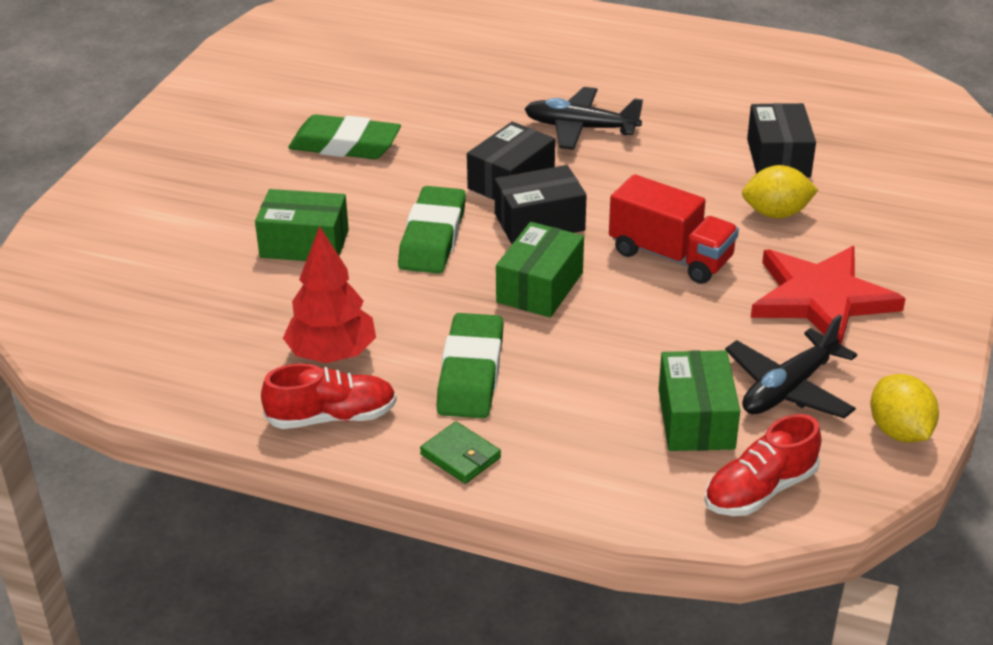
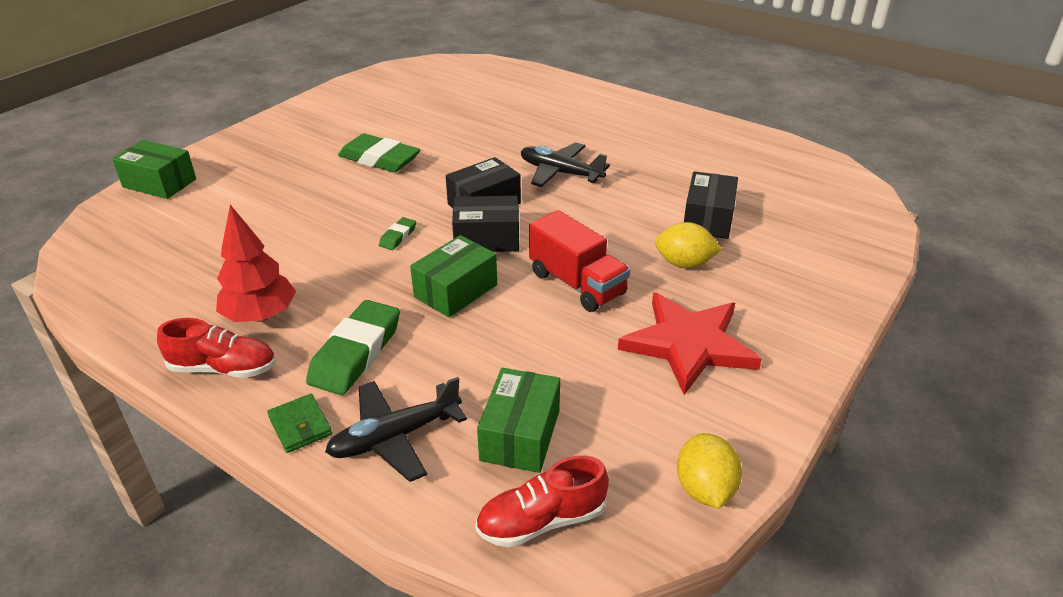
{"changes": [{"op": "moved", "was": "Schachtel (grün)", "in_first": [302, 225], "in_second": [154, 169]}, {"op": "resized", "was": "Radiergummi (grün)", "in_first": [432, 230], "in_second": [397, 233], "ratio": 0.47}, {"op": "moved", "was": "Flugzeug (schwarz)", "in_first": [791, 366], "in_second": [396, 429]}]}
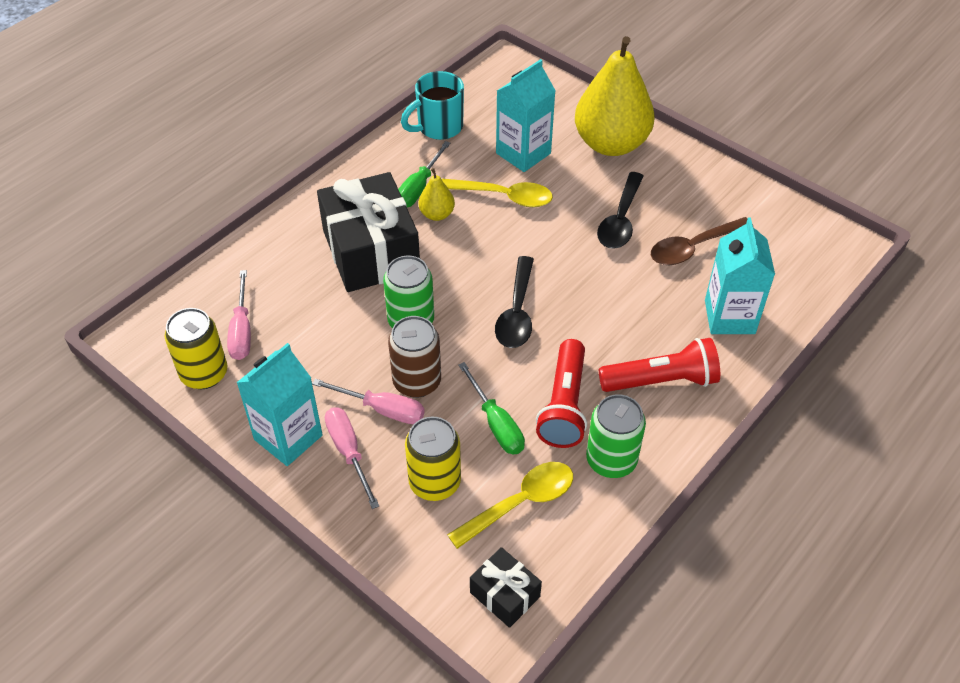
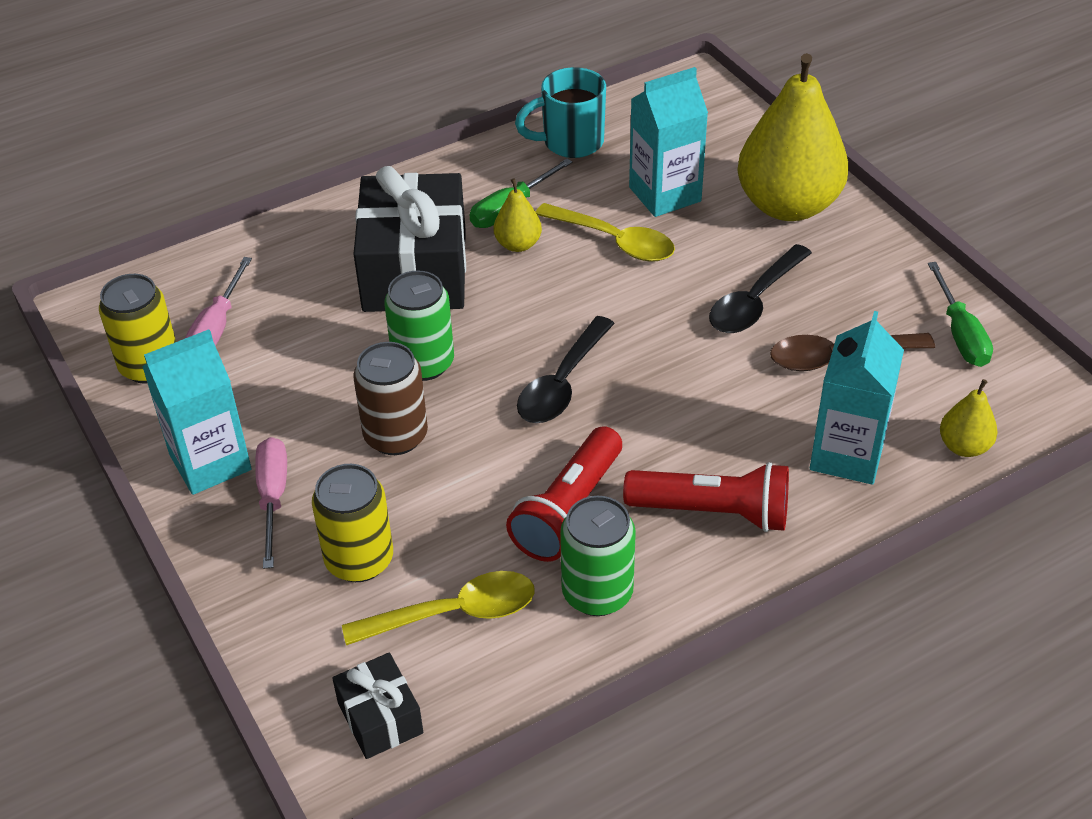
{"changes": [{"op": "removed", "was": "Schraubenzieher (rosa)", "in_first": [368, 401]}, {"op": "moved", "was": "Schraubenzieher (grün)", "in_first": [491, 408], "in_second": [960, 314]}, {"op": "added", "now": "Birne (gelb)", "in_second": [969, 418]}]}
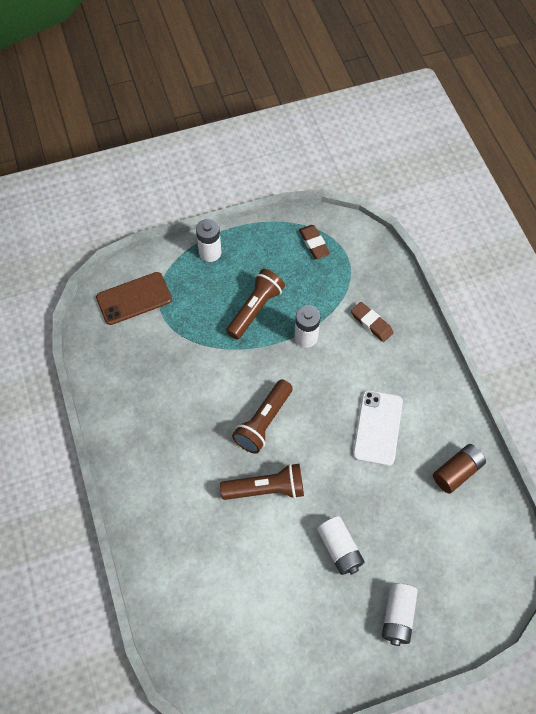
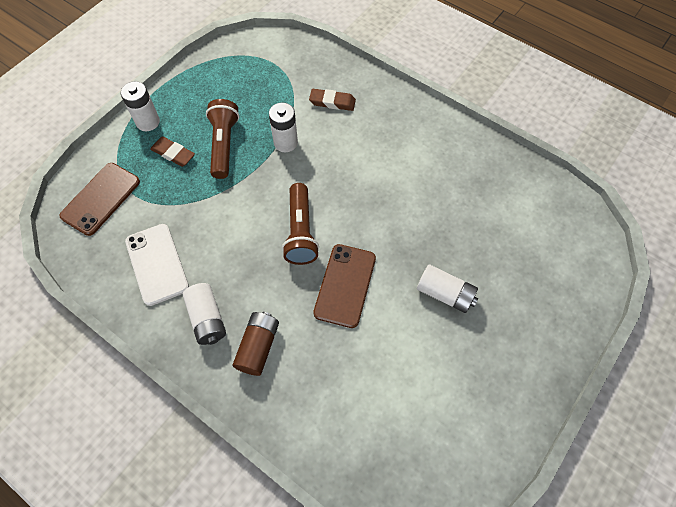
{"changes": [{"op": "replaced", "was": "Taschenlampe (braun)", "now": "Handy (braun)", "in_first": [262, 481], "in_second": [344, 286]}, {"op": "moved", "was": "Radiergummi (braun)", "in_first": [314, 242], "in_second": [172, 151]}, {"op": "moved", "was": "Handy (weiß)", "in_first": [378, 428], "in_second": [157, 265]}, {"op": "moved", "was": "Batterie (weiß)", "in_first": [400, 614], "in_second": [204, 314]}, {"op": "moved", "was": "Batterie (braun)", "in_first": [459, 469], "in_second": [256, 344]}]}
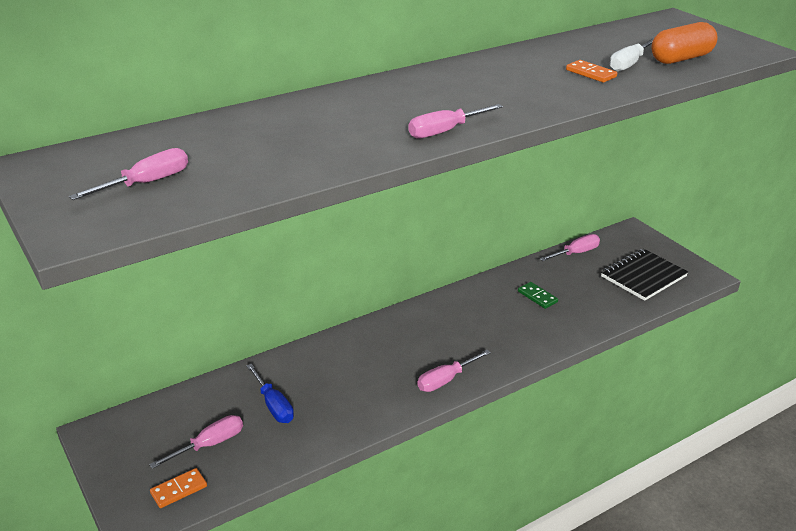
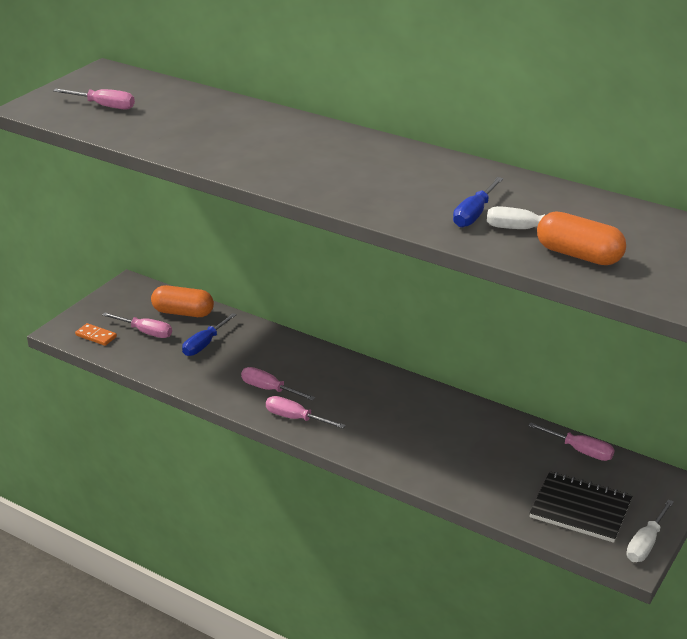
{"changes": [{"op": "moved", "was": "Schraubenzieher (rosa)", "in_first": [455, 121], "in_second": [278, 384]}, {"op": "removed", "was": "Dominostein (grün)", "in_first": [538, 295]}, {"op": "replaced", "was": "Dominostein (orange)", "now": "Schraubenzieher (blau)", "in_first": [591, 71], "in_second": [478, 202]}, {"op": "added", "now": "Kapsel (orange)", "in_second": [182, 301]}, {"op": "added", "now": "Schraubenzieher (weiß)", "in_second": [650, 530]}]}
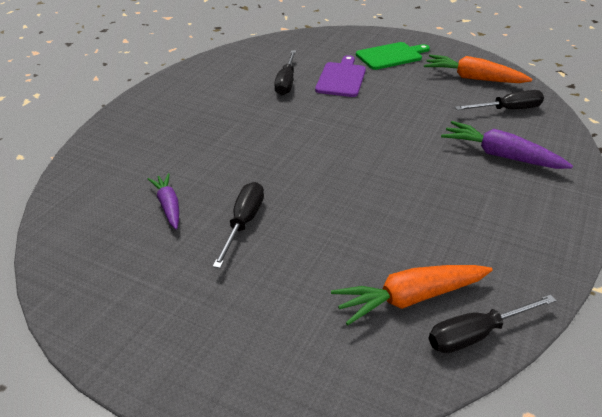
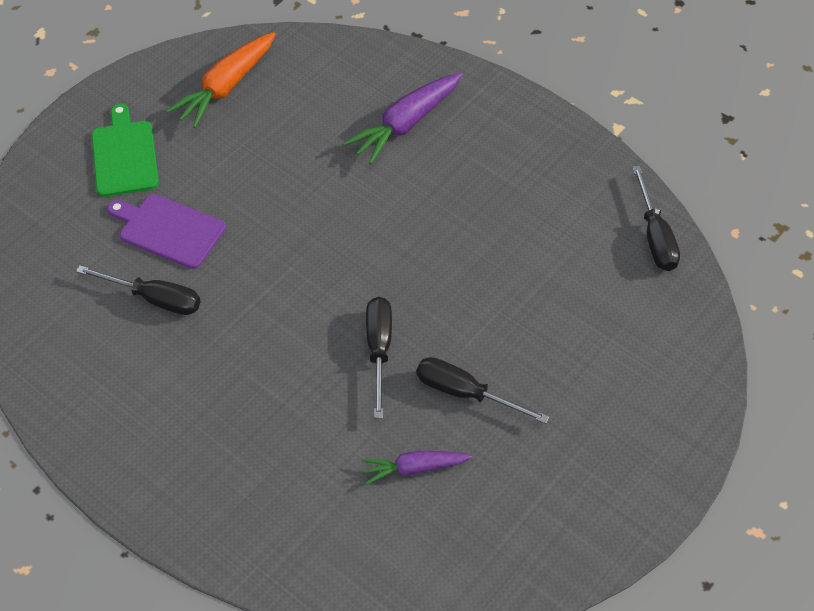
{"changes": [{"op": "removed", "was": "Karotte (orange)", "in_first": [412, 295]}, {"op": "moved", "was": "Schraubenzieher (schwarz)", "in_first": [499, 100], "in_second": [379, 357]}]}
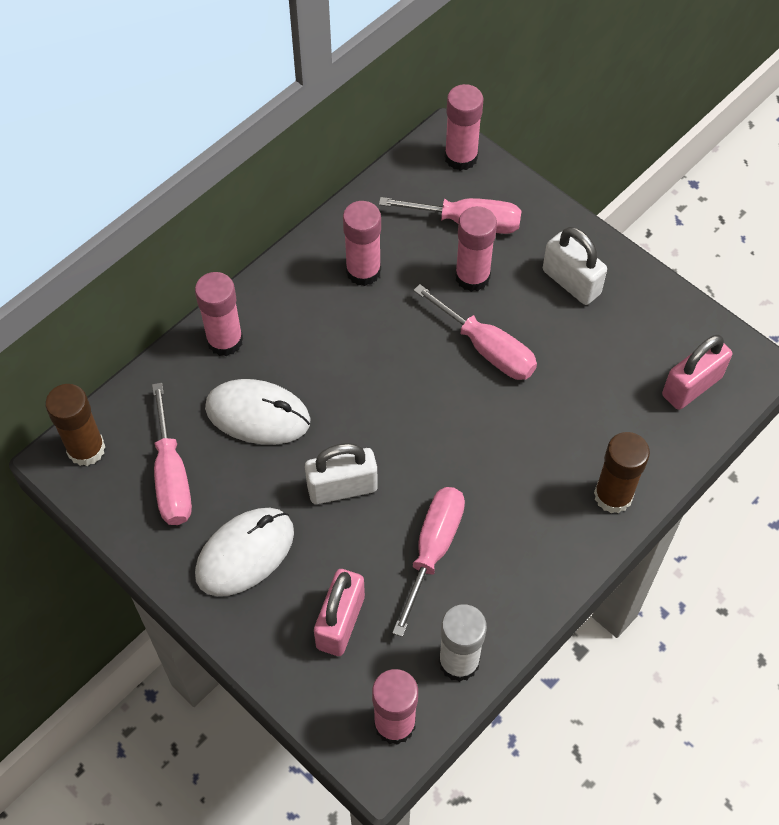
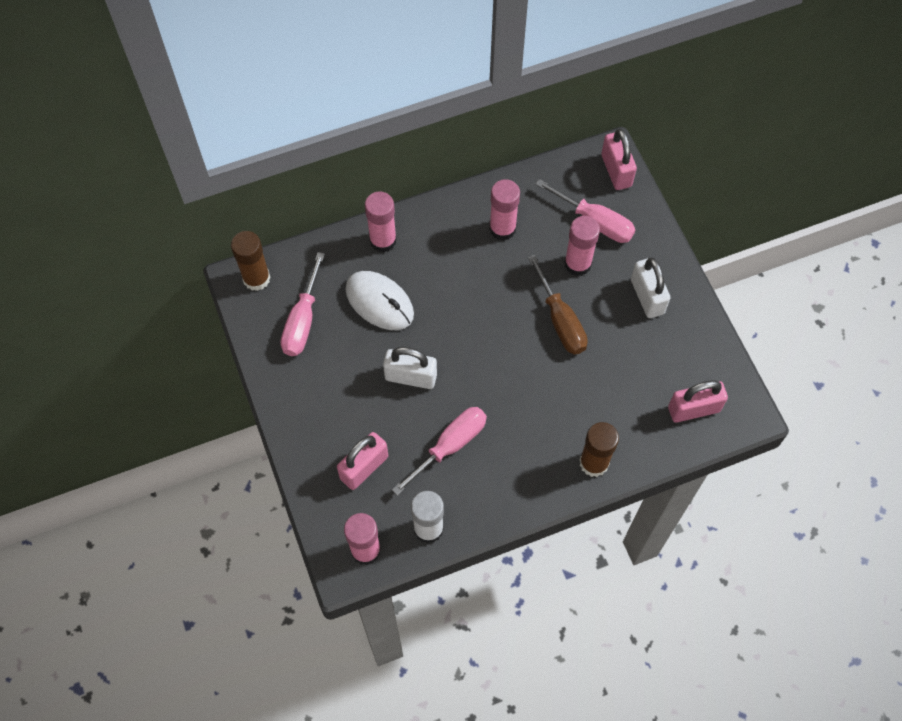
{"changes": [{"op": "removed", "was": "Computermaus (weiß)", "in_first": [244, 552]}, {"op": "recoloured", "was": "Schraubenzieher (rosa)", "now": "Schraubenzieher (braun)", "in_first": [475, 332], "in_second": [558, 305]}, {"op": "replaced", "was": "Klebestift (rosa)", "now": "Vorhängeschloss (rosa)", "in_first": [463, 127], "in_second": [619, 159]}]}
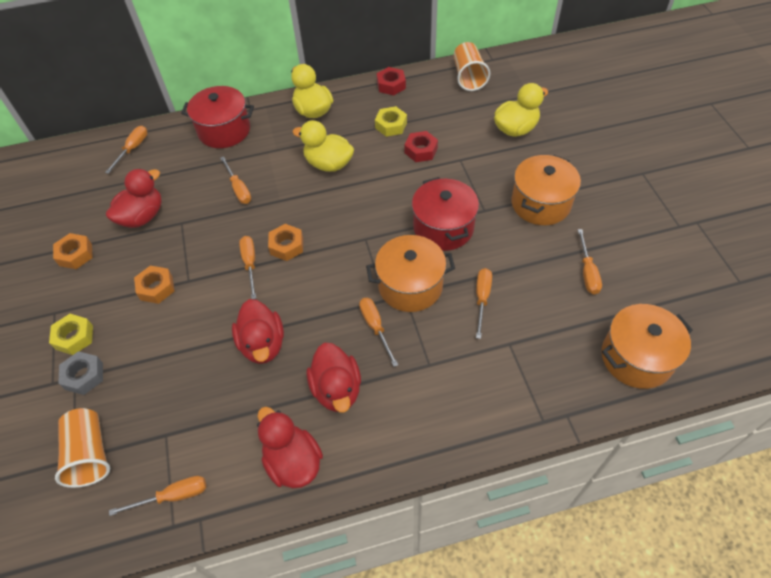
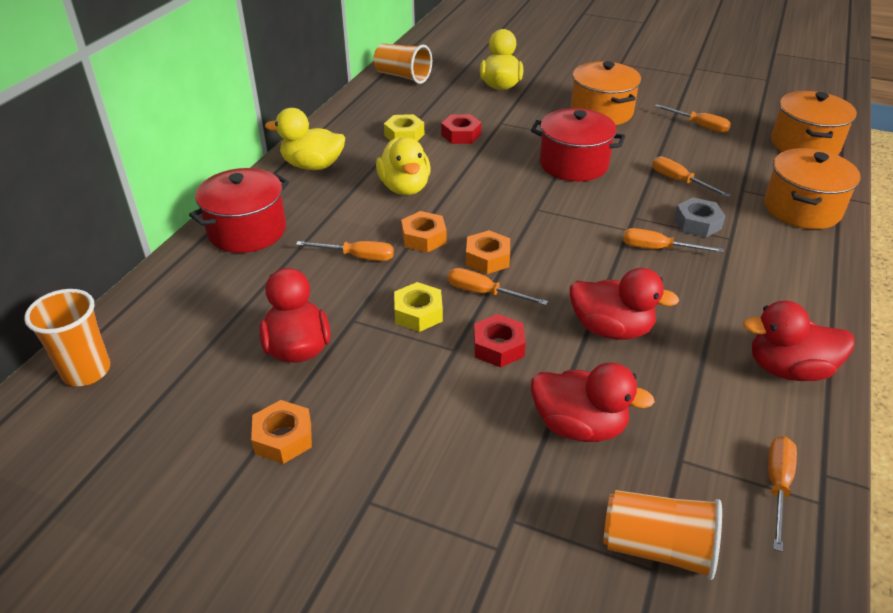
{"changes": [{"op": "moved", "was": "Sechskantmutter (gelb)", "in_first": [71, 334], "in_second": [418, 307]}, {"op": "moved", "was": "Sechskantmutter (grau)", "in_first": [80, 373], "in_second": [699, 217]}, {"op": "removed", "was": "Schraubenzieher (orange)", "in_first": [126, 150]}, {"op": "moved", "was": "Sechskantmutter (orange)", "in_first": [154, 285], "in_second": [423, 232]}, {"op": "turned", "was": "Ente (gelb)", "in_first": [323, 146], "in_second": [403, 166], "clockwise": -75}, {"op": "moved", "was": "Ente (rot)", "in_first": [334, 378], "in_second": [593, 402]}, {"op": "moved", "was": "Kochtopf (orange)", "in_first": [410, 273], "in_second": [812, 188]}, {"op": "moved", "was": "Sechskantmutter (rot)", "in_first": [391, 81], "in_second": [500, 341]}, {"op": "added", "now": "Becher (orange)", "in_second": [67, 337]}]}
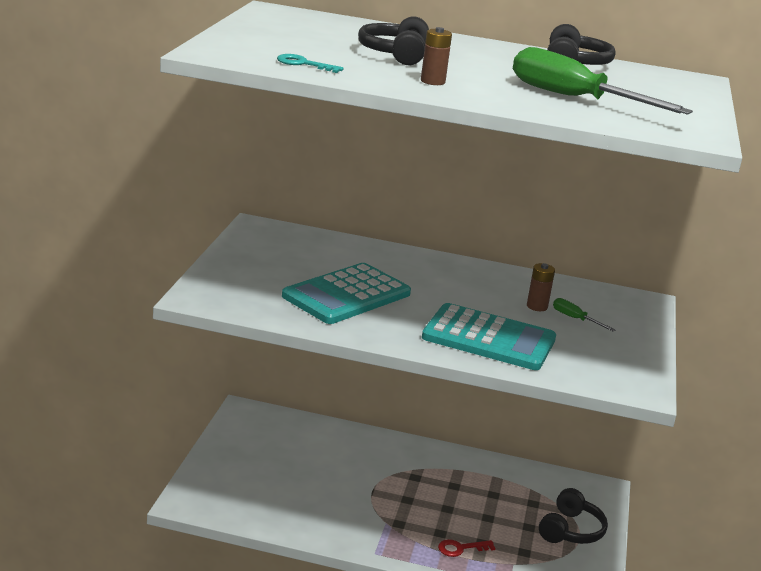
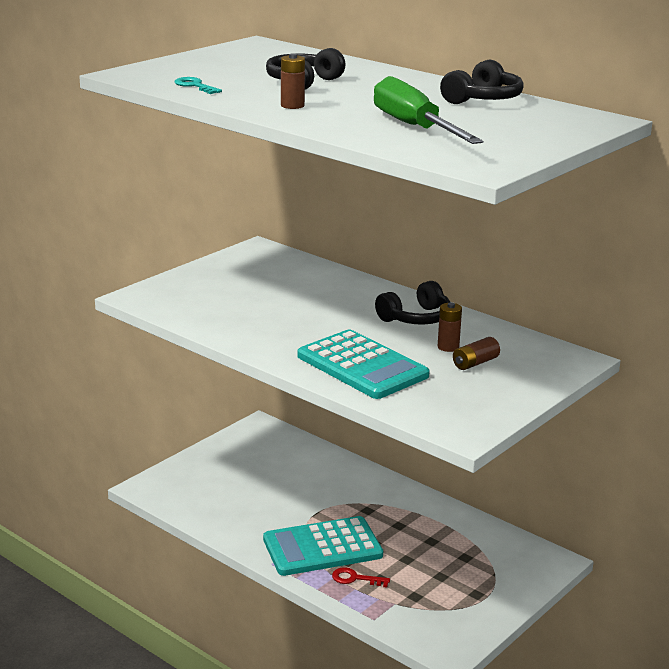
{"changes": [{"op": "moved", "was": "Taschenrechner (türkis)", "in_first": [346, 293], "in_second": [323, 546]}, {"op": "moved", "was": "Kopfhörer (schwarz)", "in_first": [573, 516], "in_second": [413, 303]}, {"op": "replaced", "was": "Schraubenzieher (grün)", "now": "Batterie (braun)", "in_first": [584, 314], "in_second": [476, 353]}]}
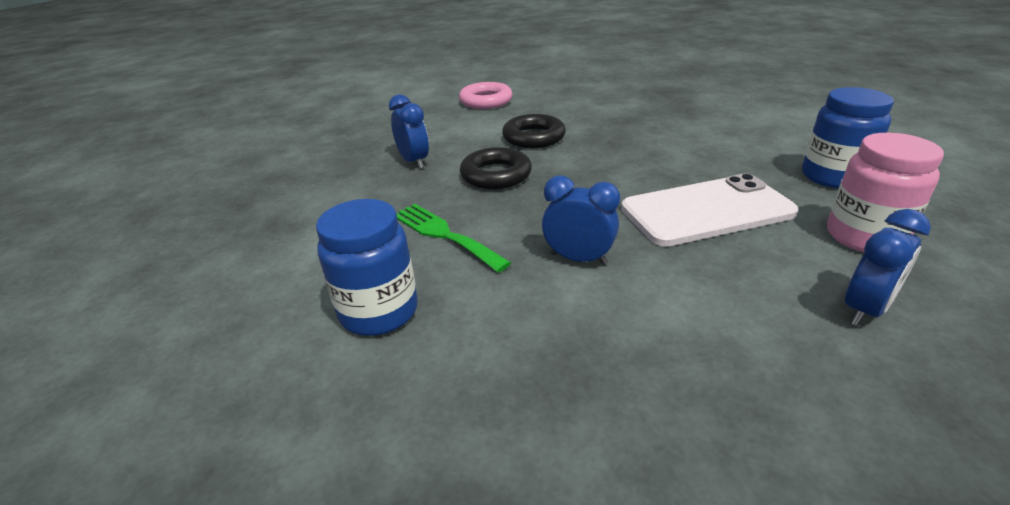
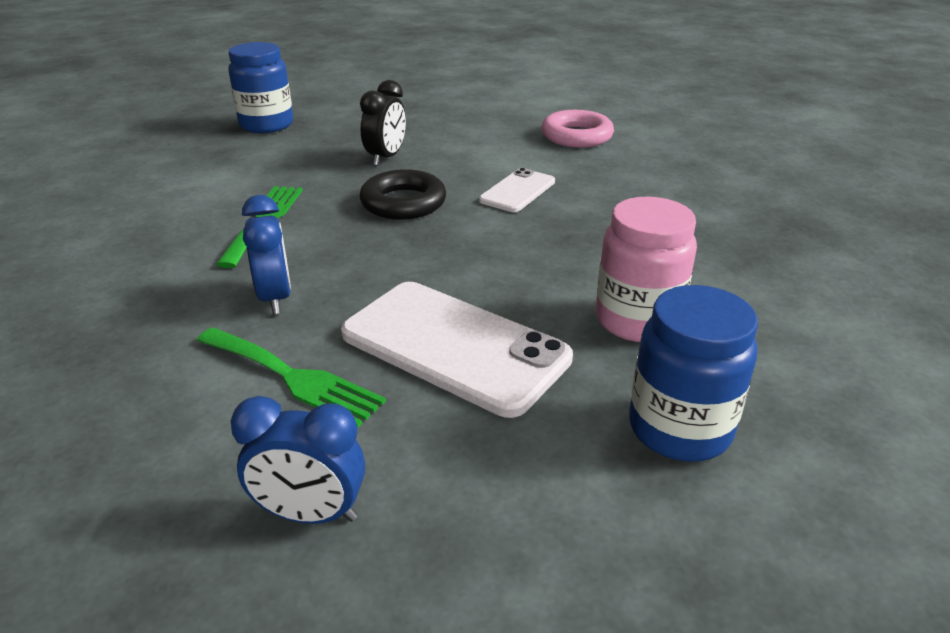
{"changes": [{"op": "moved", "was": "Einmachglas (blau)", "in_first": [367, 267], "in_second": [260, 87]}, {"op": "recoloured", "was": "Wecker (blau)", "now": "Wecker (schwarz)", "in_first": [409, 131], "in_second": [383, 123]}, {"op": "replaced", "was": "Ring (schwarz)", "now": "Handy (weiß)", "in_first": [534, 131], "in_second": [517, 190]}, {"op": "moved", "was": "Einmachglas (rosa)", "in_first": [885, 193], "in_second": [646, 269]}, {"op": "added", "now": "Gabel (grün)", "in_second": [291, 377]}]}
